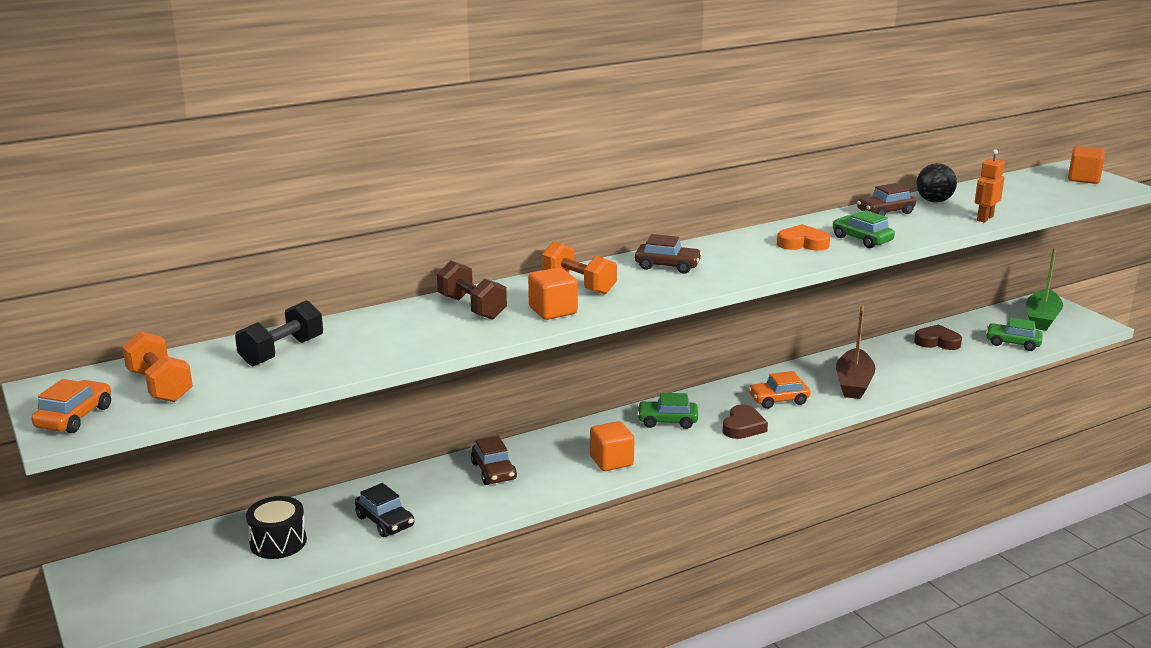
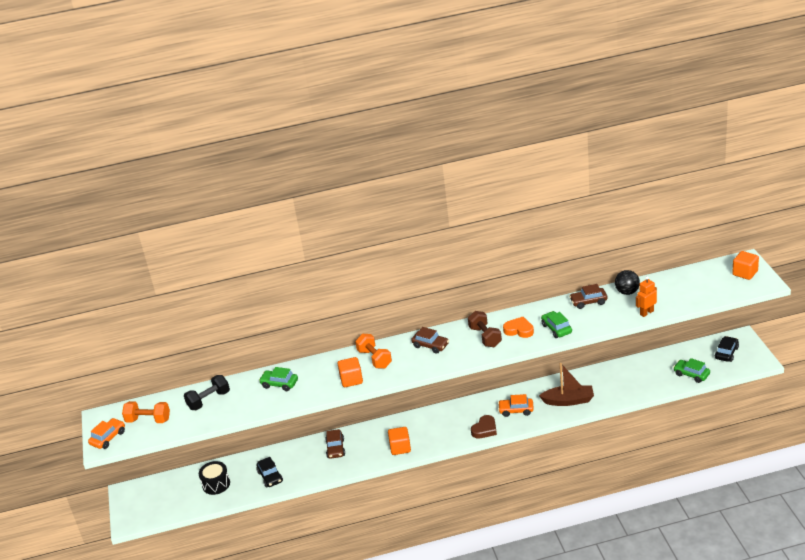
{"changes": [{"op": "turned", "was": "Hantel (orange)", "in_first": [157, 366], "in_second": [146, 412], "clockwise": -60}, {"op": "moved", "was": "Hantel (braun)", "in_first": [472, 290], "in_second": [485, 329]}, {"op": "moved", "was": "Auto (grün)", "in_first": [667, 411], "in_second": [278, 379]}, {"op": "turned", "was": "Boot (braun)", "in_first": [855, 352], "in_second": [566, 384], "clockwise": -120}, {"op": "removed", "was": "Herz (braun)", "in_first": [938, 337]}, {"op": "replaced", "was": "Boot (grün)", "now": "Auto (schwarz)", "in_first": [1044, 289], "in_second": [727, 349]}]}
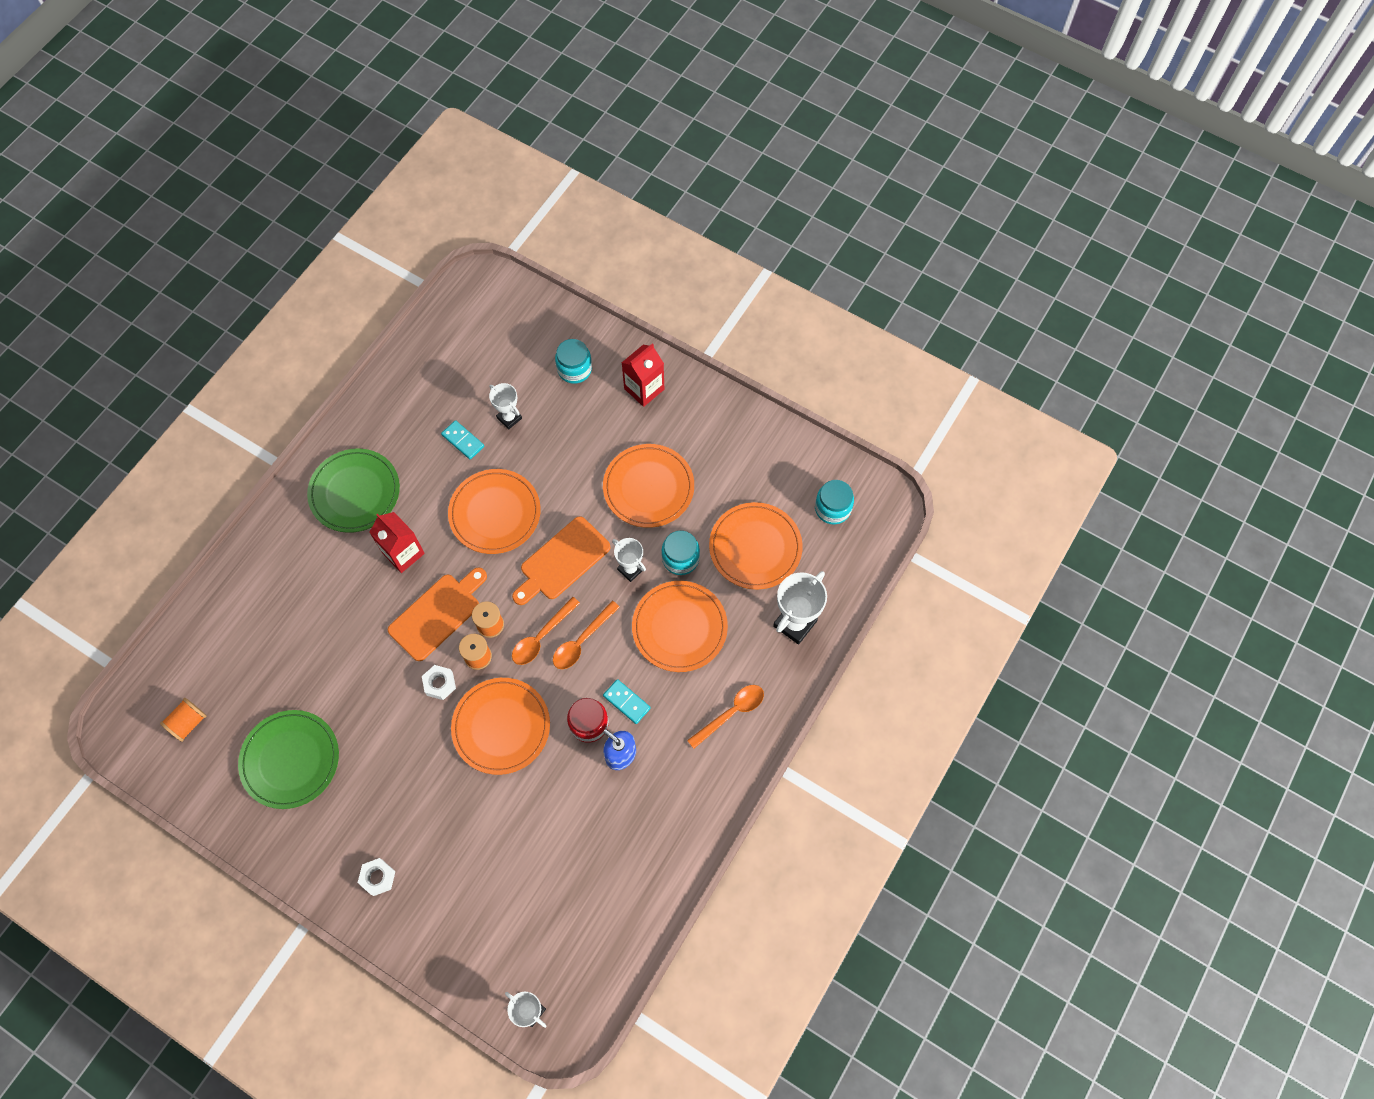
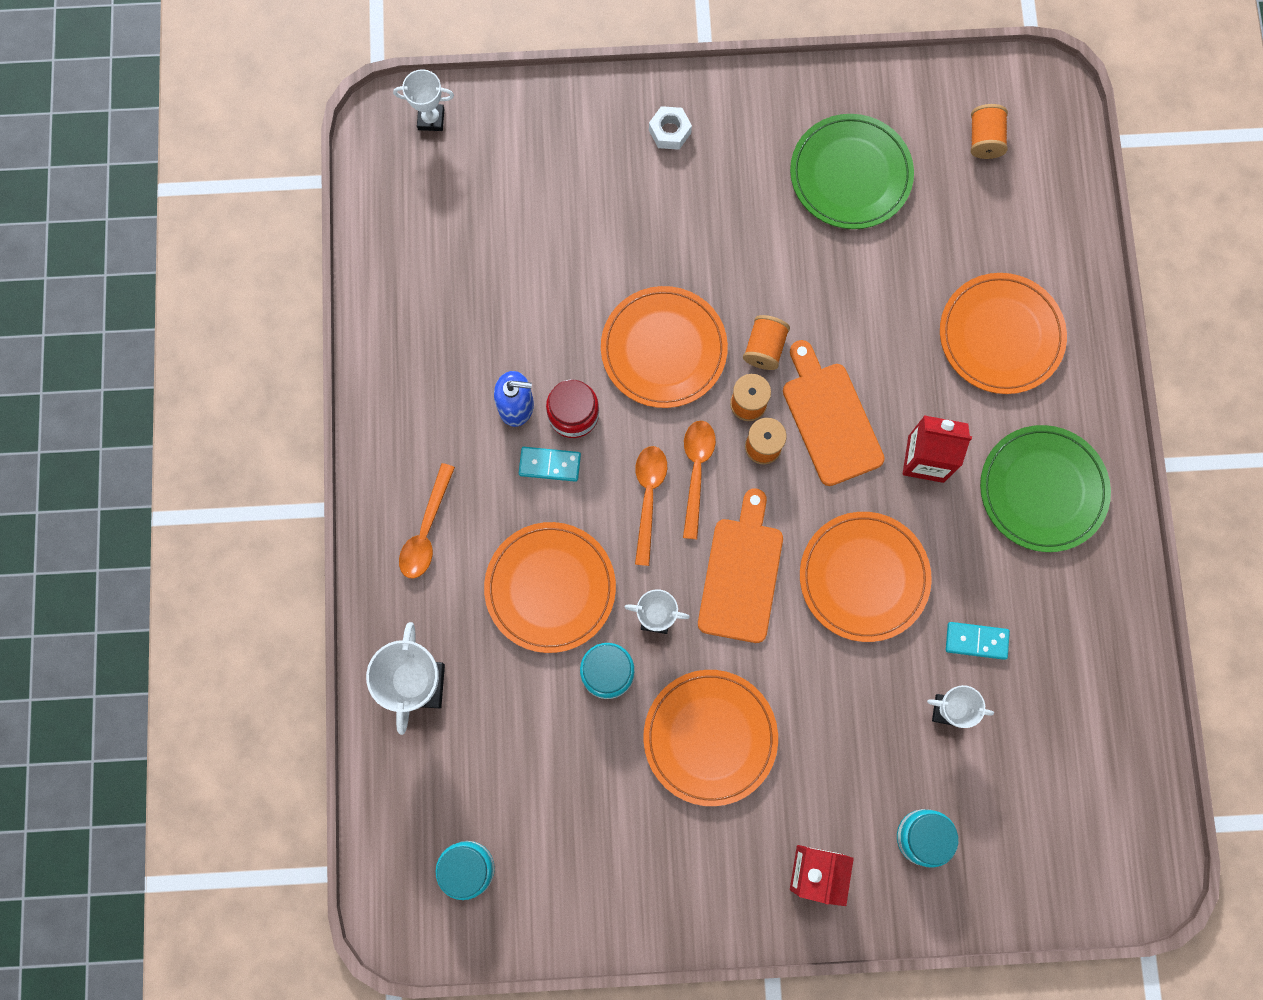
{"changes": [{"op": "turned", "was": "Schneidebrett (orange)", "in_first": [437, 614], "in_second": [834, 413], "clockwise": 150}, {"op": "replaced", "was": "Sechskantmutter (weiß)", "now": "Garnrolle (orange)", "in_first": [439, 682], "in_second": [766, 342]}, {"op": "moved", "was": "Teller (orange)", "in_first": [756, 546], "in_second": [1003, 333]}]}
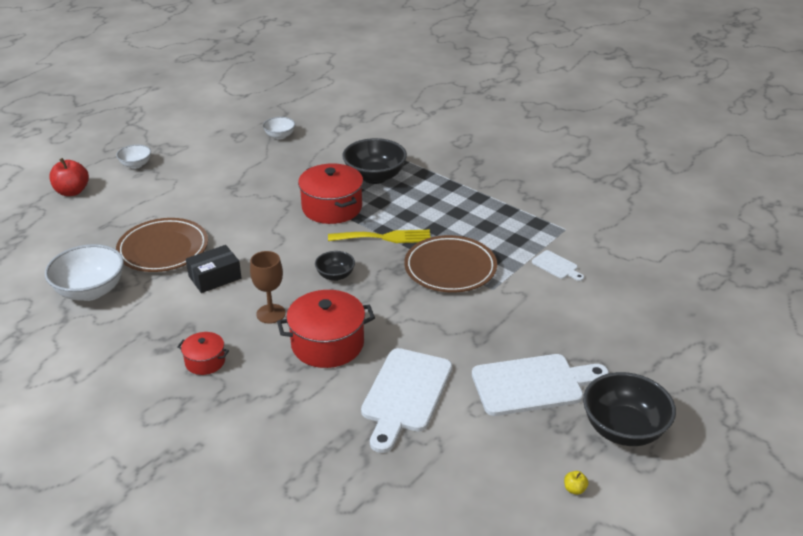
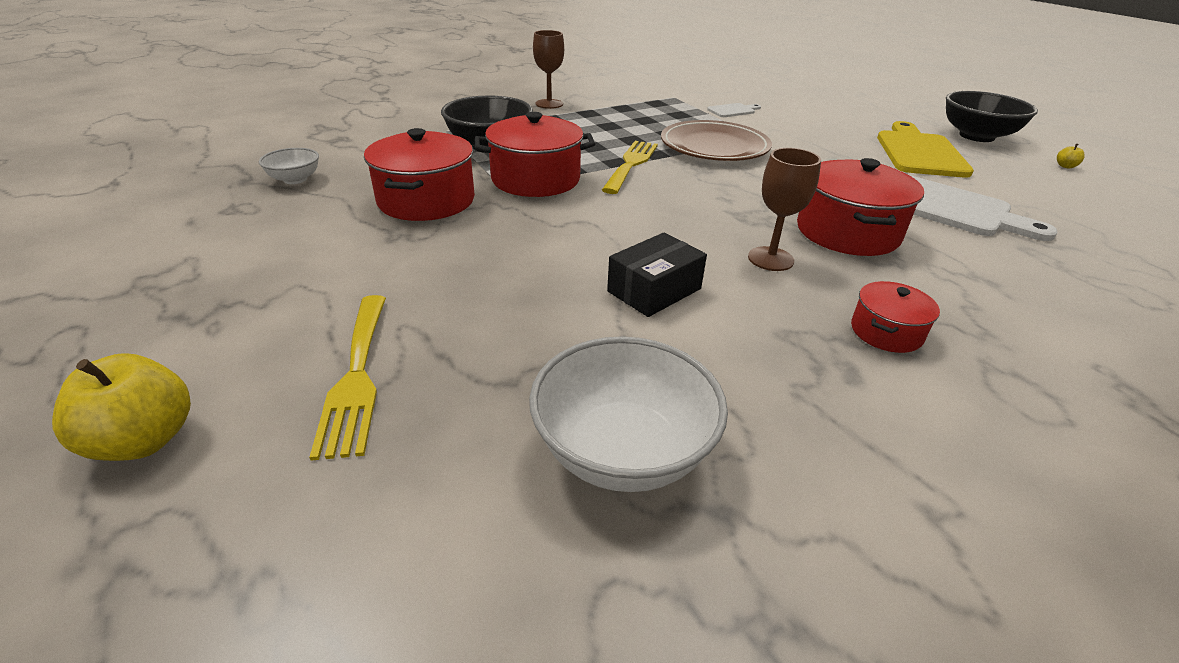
{"changes": [{"op": "recoloured", "was": "Apfel (rot)", "now": "Apfel (gelb)", "in_first": [69, 177], "in_second": [121, 407]}, {"op": "removed", "was": "Schüssel (weiß)", "in_first": [133, 156]}, {"op": "removed", "was": "Teller (braun)", "in_first": [162, 245]}, {"op": "turned", "was": "Schachtel (schwarz)", "in_first": [213, 269], "in_second": [657, 274], "clockwise": 60}, {"op": "removed", "was": "Schüssel (schwarz)", "in_first": [335, 266]}, {"op": "recoloured", "was": "Schneidebrett (weiß)", "now": "Schneidebrett (gelb)", "in_first": [540, 385], "in_second": [925, 149]}, {"op": "added", "now": "Gabel (gelb)", "in_second": [347, 378]}, {"op": "added", "now": "Kochtopf (rot)", "in_second": [419, 174]}, {"op": "added", "now": "Kelch (braun)", "in_second": [548, 69]}]}
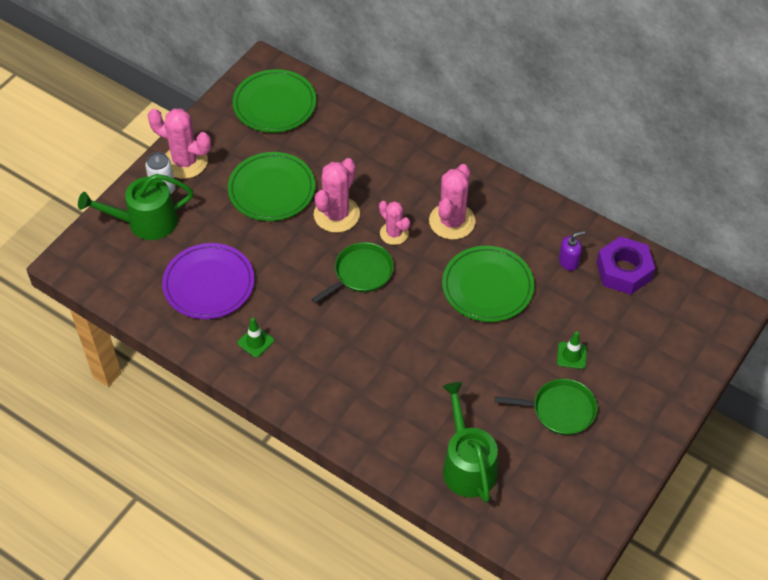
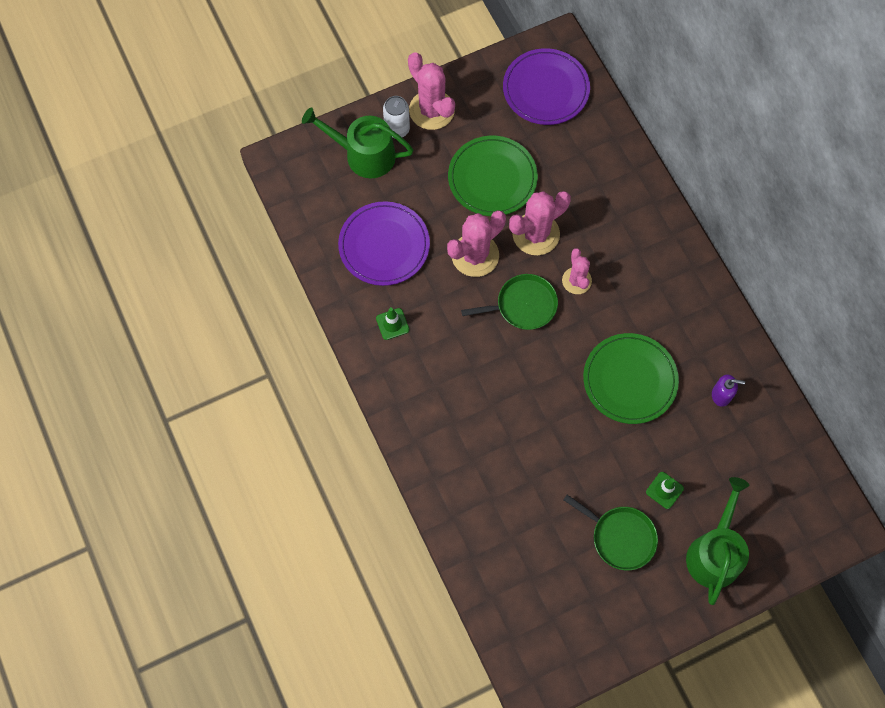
{"changes": [{"op": "recoloured", "was": "Teller (grün)", "now": "Teller (lila)", "in_first": [274, 101], "in_second": [546, 86]}, {"op": "moved", "was": "Kaktus (rosa)", "in_first": [452, 202], "in_second": [476, 243]}, {"op": "moved", "was": "Gießkanne (grün)", "in_first": [470, 442], "in_second": [717, 541]}, {"op": "removed", "was": "Sechskantmutter (lila)", "in_first": [626, 265]}]}
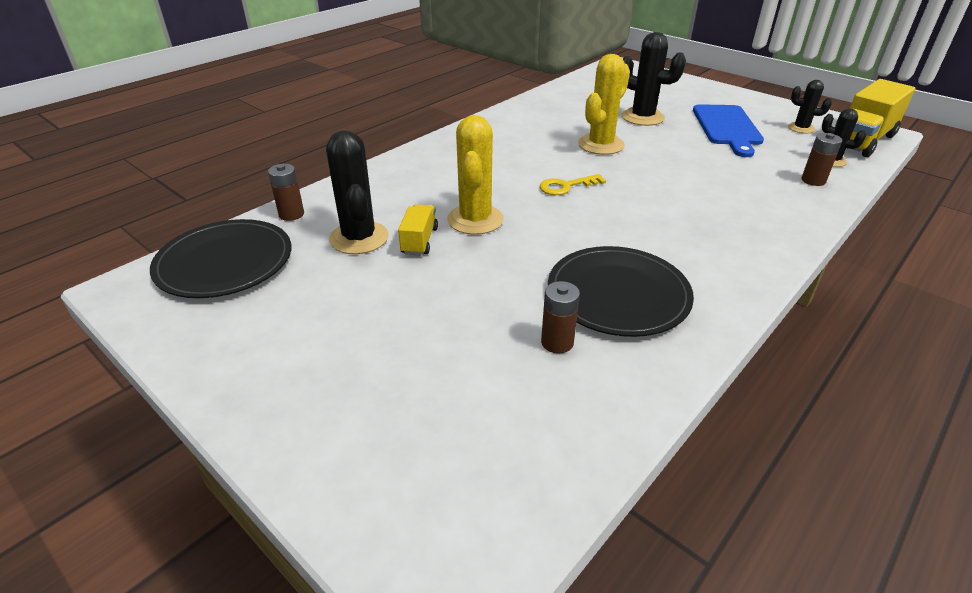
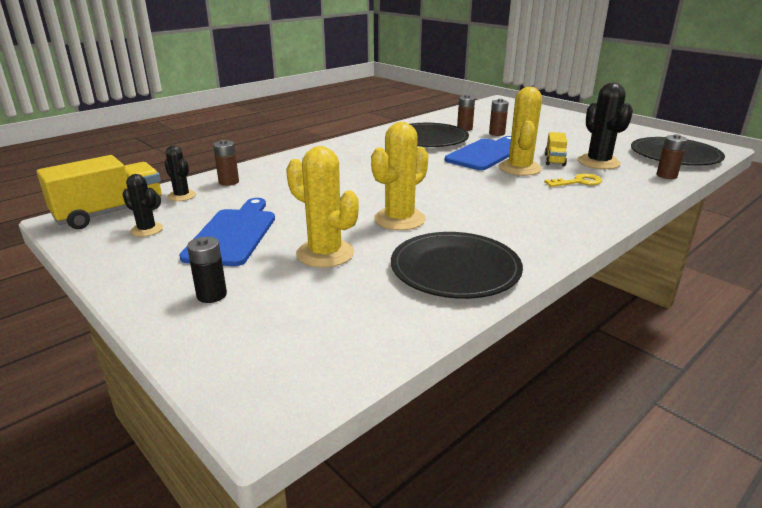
{"changes": [{"op": "moved", "was": "Schlüssel (gelb)", "in_first": [573, 184], "in_second": [573, 180]}, {"op": "recoloured", "was": "Kaktus (schwarz)", "now": "Kaktus (gelb)", "in_first": [654, 79], "in_second": [322, 207]}, {"op": "added", "now": "Batterie (schwarz)", "in_second": [207, 270]}, {"op": "added", "now": "Teller (schwarz)", "in_second": [457, 265]}, {"op": "added", "now": "Schneidebrett (blau)", "in_second": [478, 153]}, {"op": "added", "now": "Batterie (braun)", "in_second": [499, 117]}]}
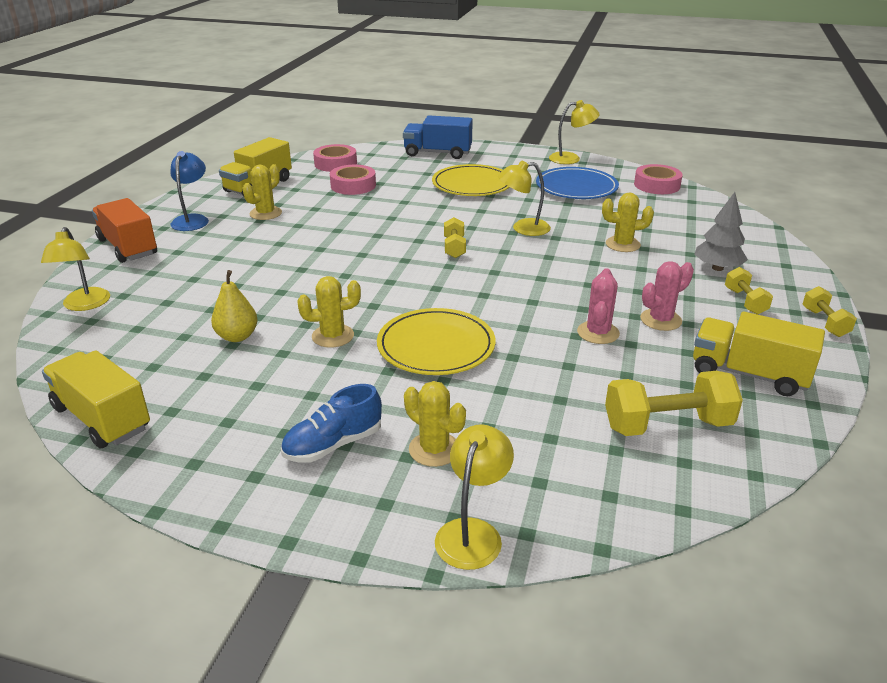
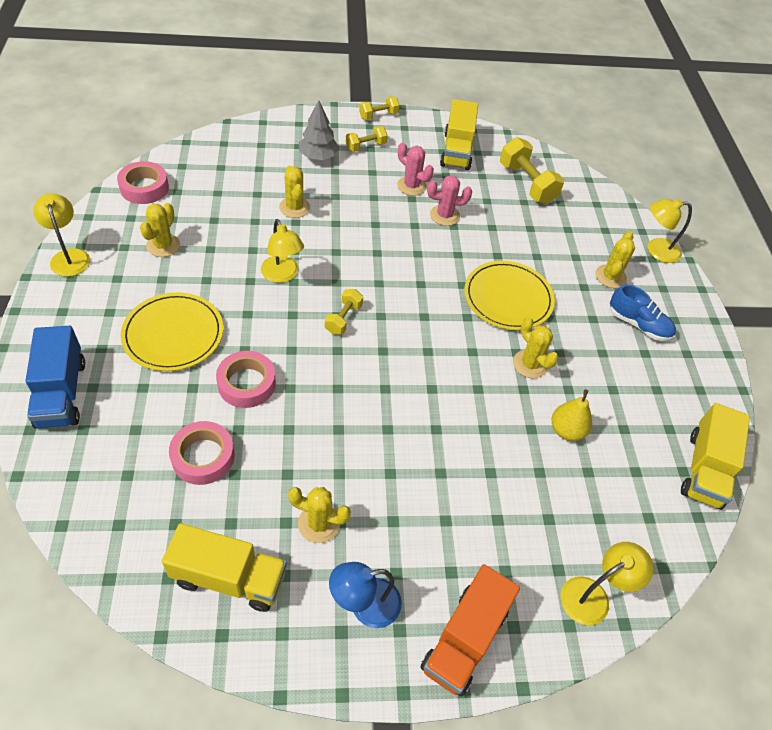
{"changes": [{"op": "moved", "was": "Klebeband (rosa)", "in_first": [335, 158], "in_second": [246, 379]}, {"op": "turned", "was": "Hantel (gelb)", "in_first": [455, 237], "in_second": [344, 312], "clockwise": -45}, {"op": "replaced", "was": "Teller (blau)", "now": "Kaktus (gelb)", "in_first": [577, 183], "in_second": [160, 230]}]}
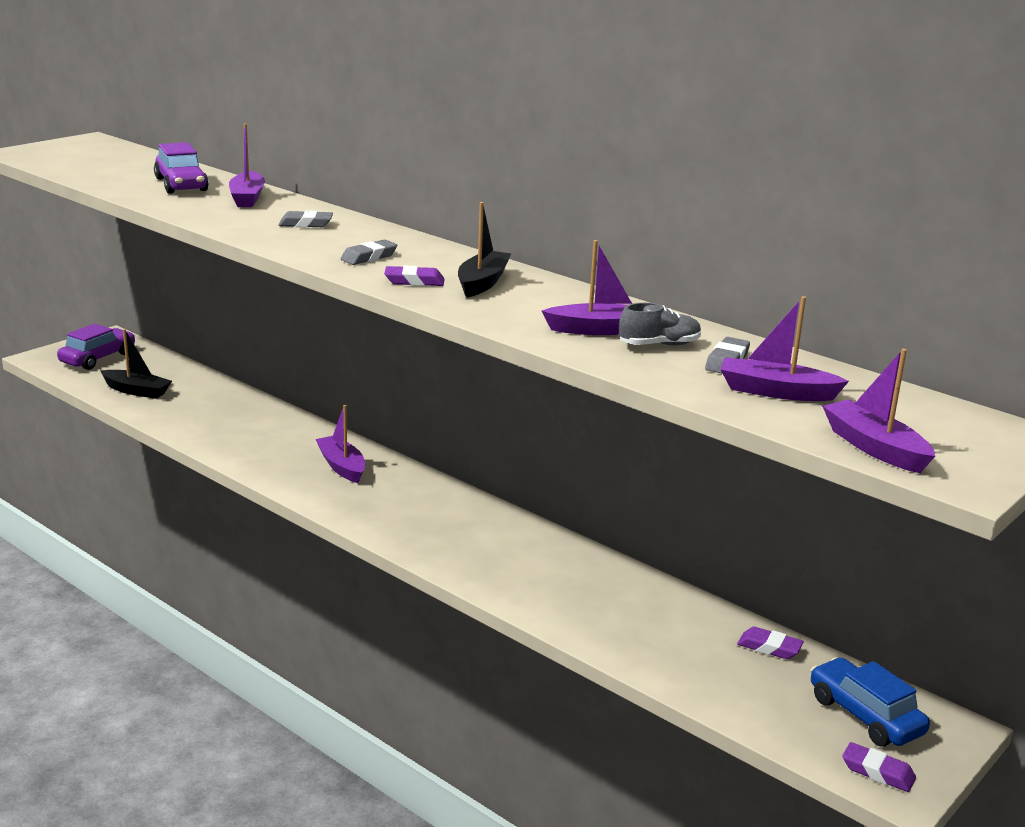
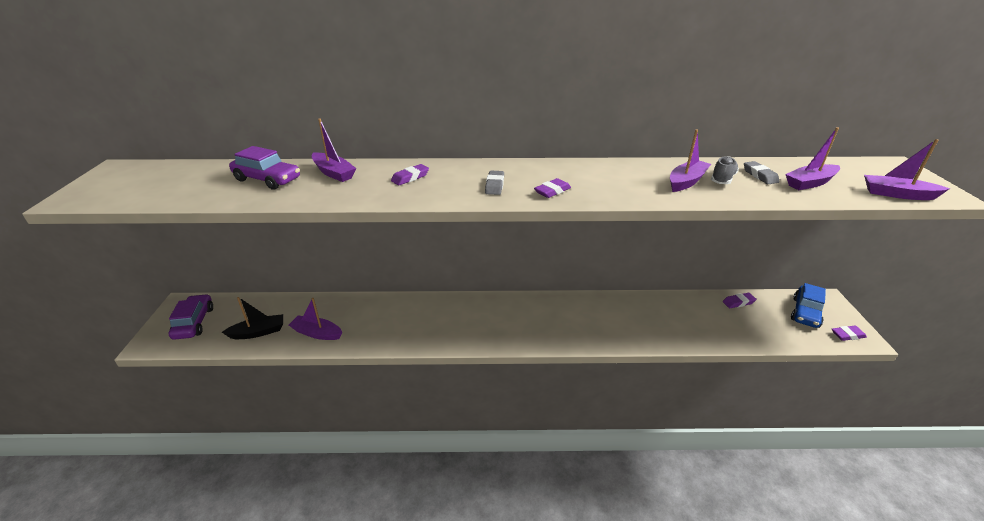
{"changes": [{"op": "recoloured", "was": "Radiergummi (grau)", "now": "Radiergummi (lila)", "in_first": [305, 218], "in_second": [410, 174]}, {"op": "moved", "was": "Boot (lila)", "in_first": [340, 444], "in_second": [315, 319]}, {"op": "removed", "was": "Boot (schwarz)", "in_first": [484, 249]}, {"op": "turned", "was": "Auto (blau)", "in_first": [870, 702], "in_second": [808, 305], "clockwise": -75}]}
